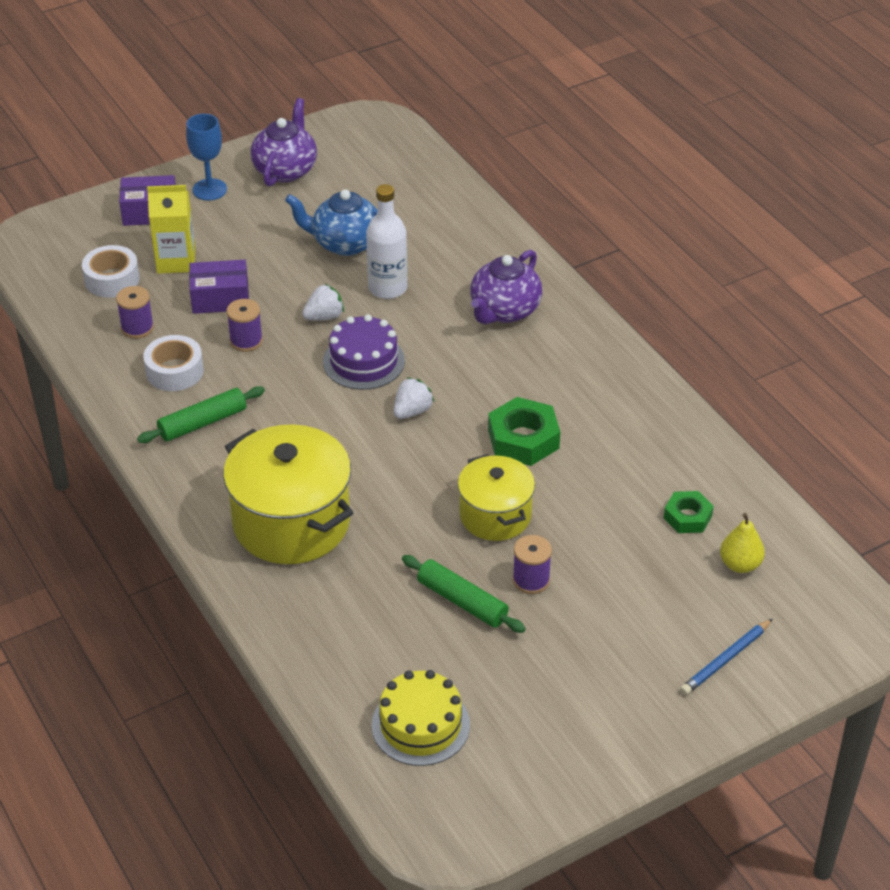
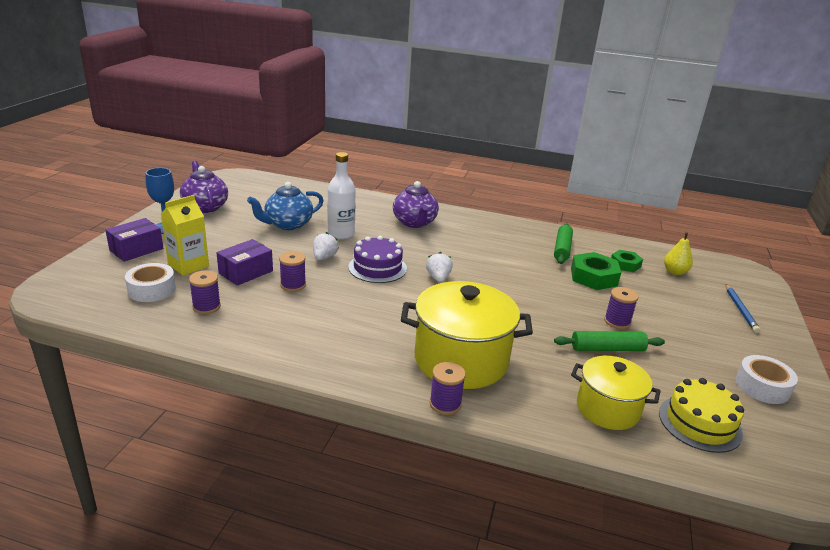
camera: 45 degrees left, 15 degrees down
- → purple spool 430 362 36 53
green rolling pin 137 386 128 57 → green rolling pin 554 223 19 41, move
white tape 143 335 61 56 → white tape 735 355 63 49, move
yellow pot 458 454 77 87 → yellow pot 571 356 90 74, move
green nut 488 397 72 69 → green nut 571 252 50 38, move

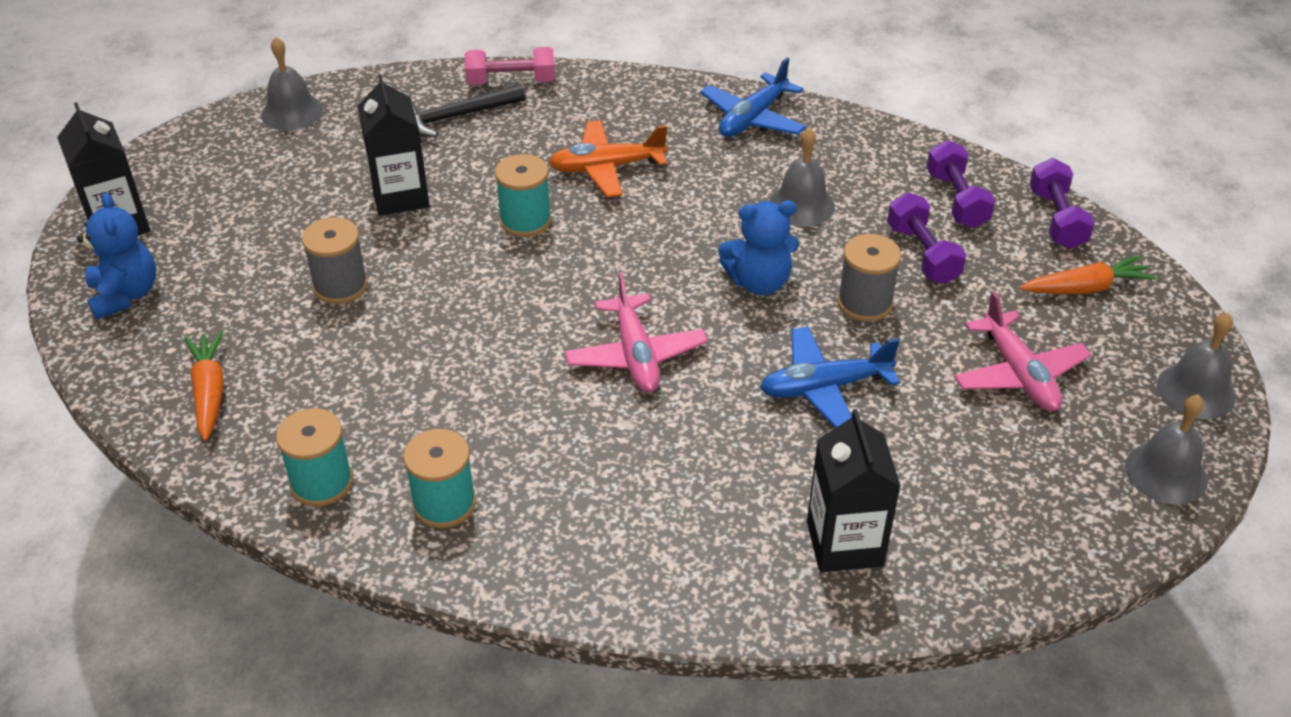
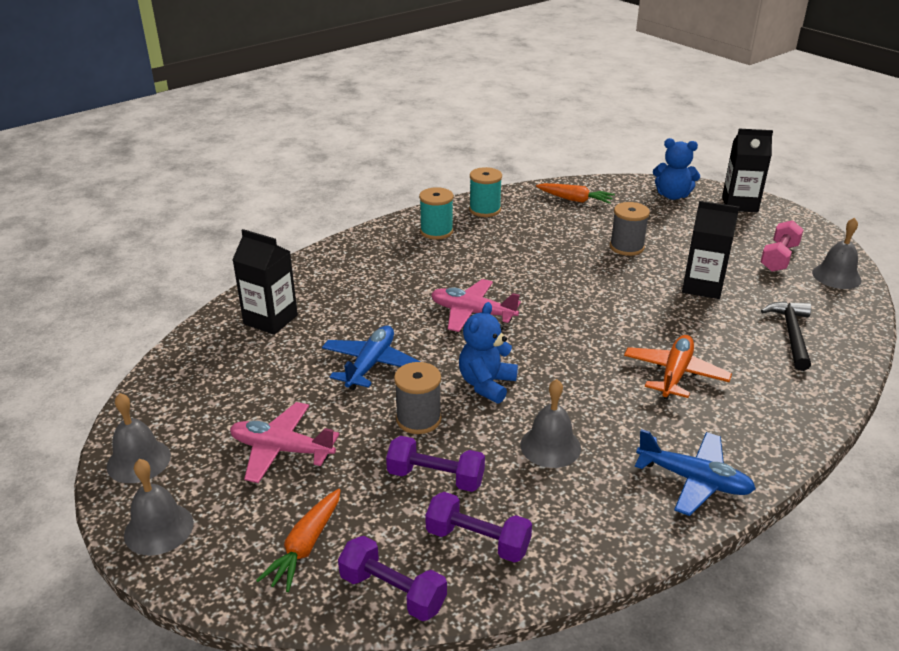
camera: 125 degrees right, 10 degrees down
turquoise spool 495 154 56 83 → -
pink dumbbell 465 47 90 38 → pink dumbbell 761 220 43 52, move
blue plane 700 57 106 80 → blue plane 635 429 121 87, 135 degrees clockwise

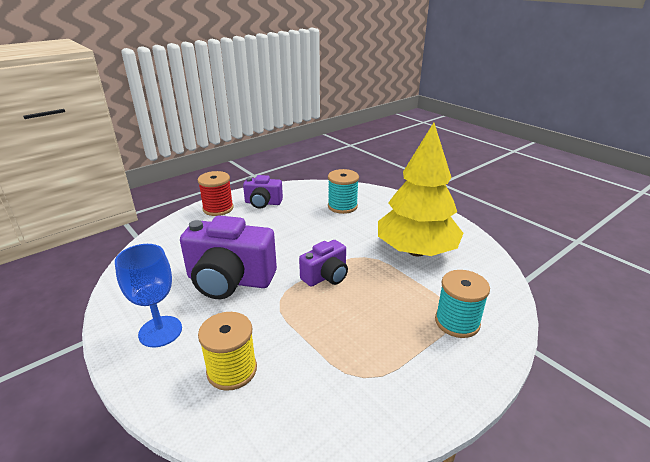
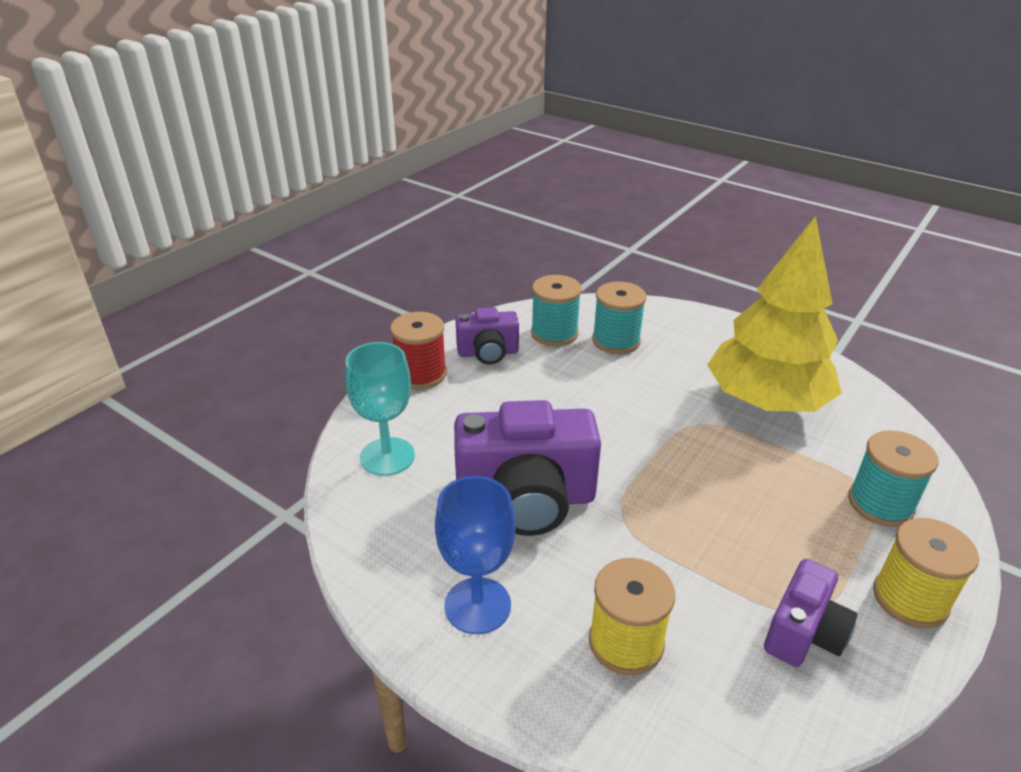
camera: 15 degrees left, 5 degrees up
- → turquoise goblet 345 342 70 134
- → turquoise spool 531 275 51 71
- → yellow spool 873 518 106 111
purple camera 299 240 49 47 → purple camera 764 559 93 108, move

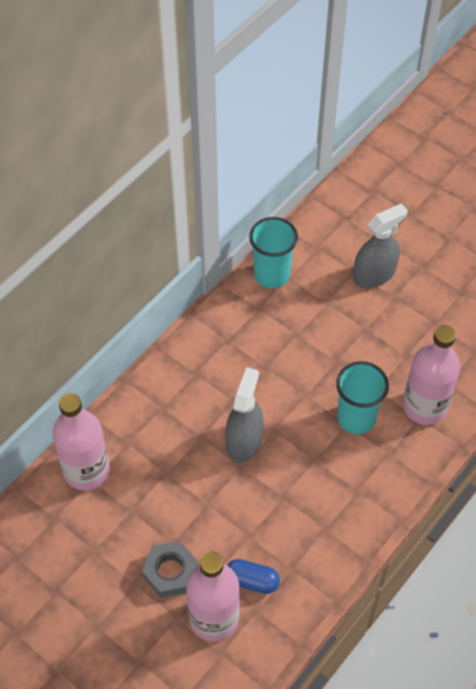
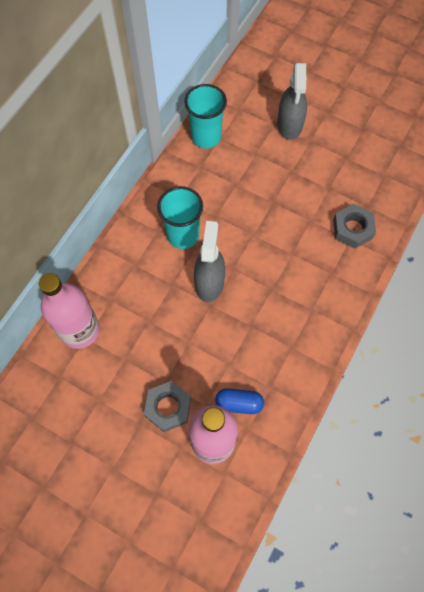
camera: 10 degrees left, 10 degrees up
turquoise cup 336 361 53 73 → turquoise cup 157 186 46 63, move
pink bottle 403 325 57 100 → grey nut 333 204 43 45
grey spray bottle 353 203 55 85 → grey spray bottle 277 63 30 77, 135 degrees clockwise

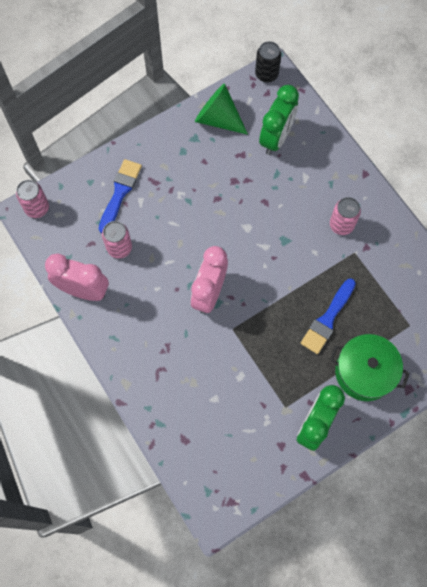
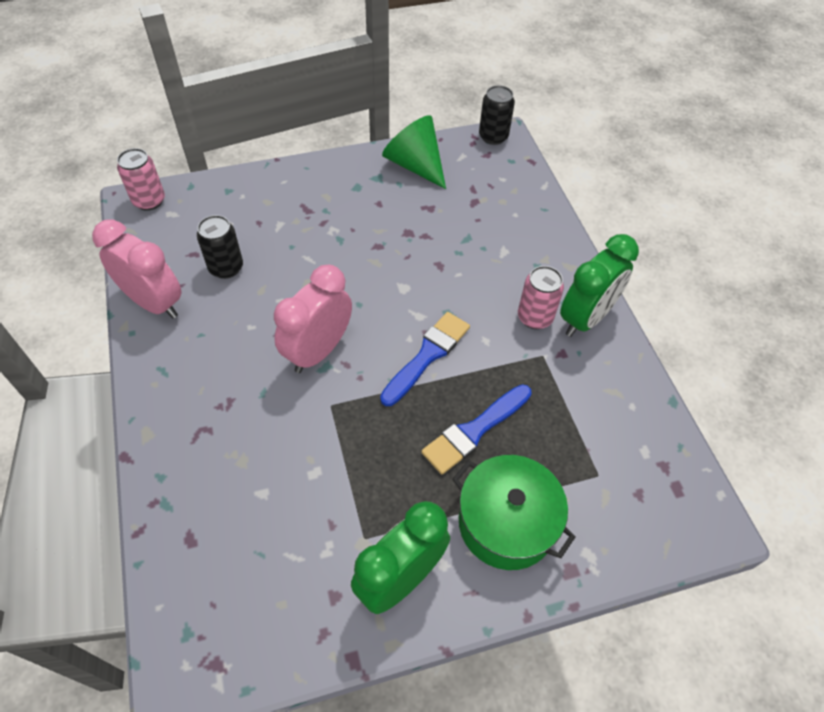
camera: 15 degrees right, 15 degrees down
blue brush 99 159 43 74 → blue brush 380 312 90 94, move
green clock 259 85 40 70 → green clock 560 234 79 103, move
pink can 102 221 30 38 → black can 197 215 46 64

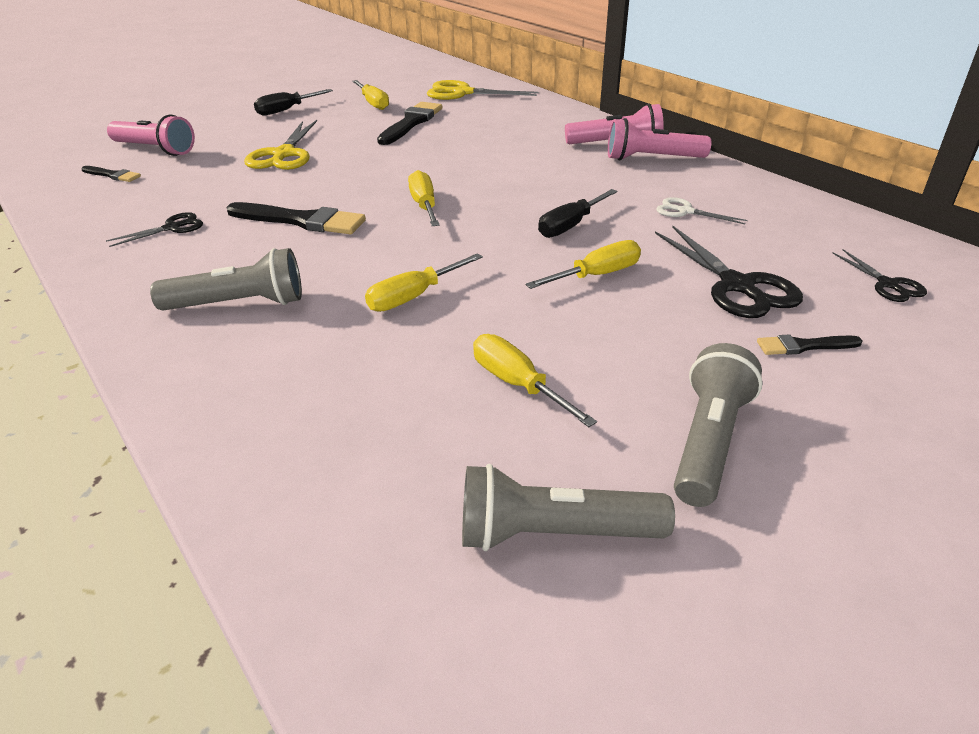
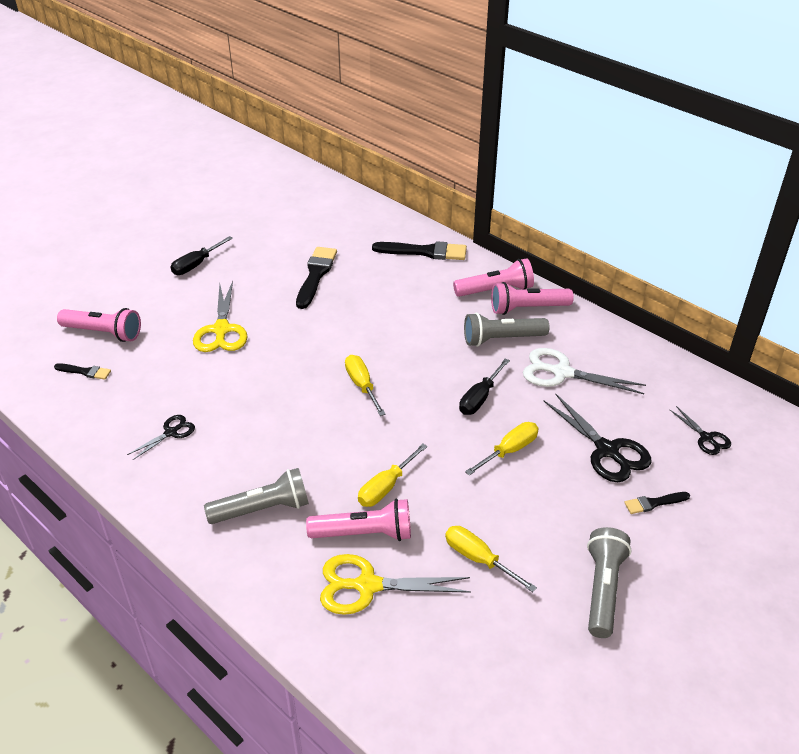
camera: 10 degrees left, 5 degrees up
yellow screwdriver 352 80 37 30 → -
- → pink flashlight 306 499 105 42
black brush 226 202 140 32 → black brush 372 241 95 19, move
yellow scissors 427 80 111 20 → yellow scissors 320 554 151 61, move
grey flashlight 462 464 213 87 → grey flashlight 464 312 85 35, move
white scissors 656 197 92 27 → white scissors 523 348 123 46, x1.80

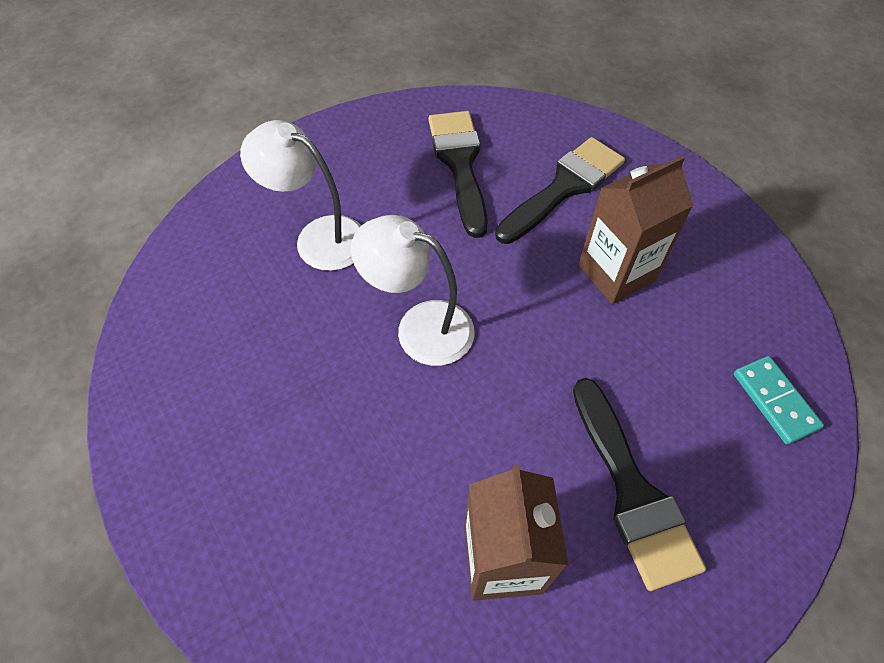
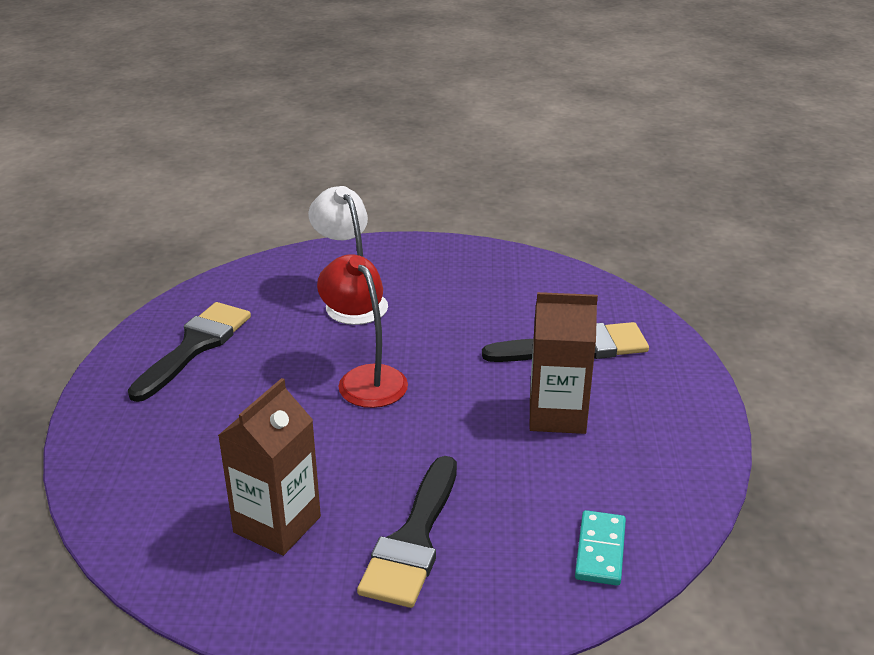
camera: 35 degrees right, 25 degrees down
black brush 428 111 60 127 → black brush 128 302 123 100, move
white lamp 351 215 124 151 → red lamp 317 254 91 154

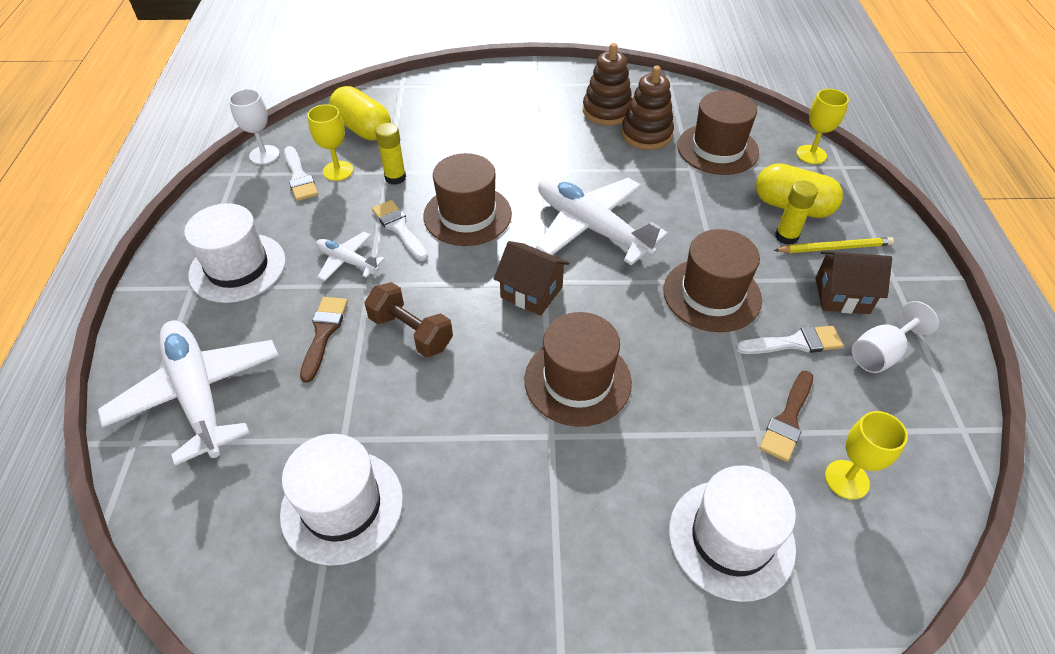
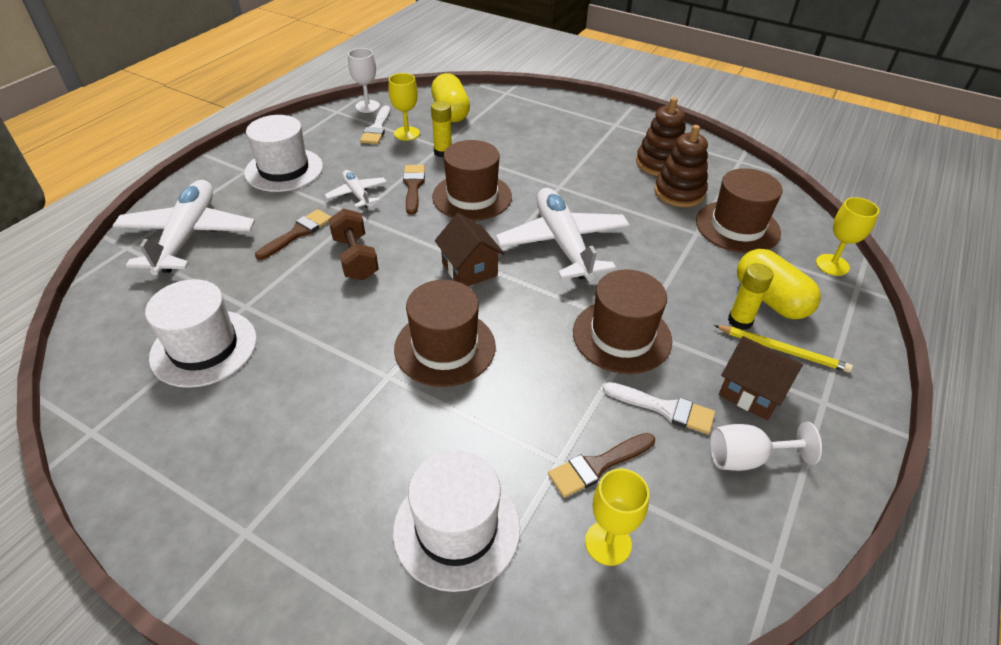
camera: 30 degrees right, 5 degrees down
white brush 372 200 56 61 → brown brush 403 165 22 50

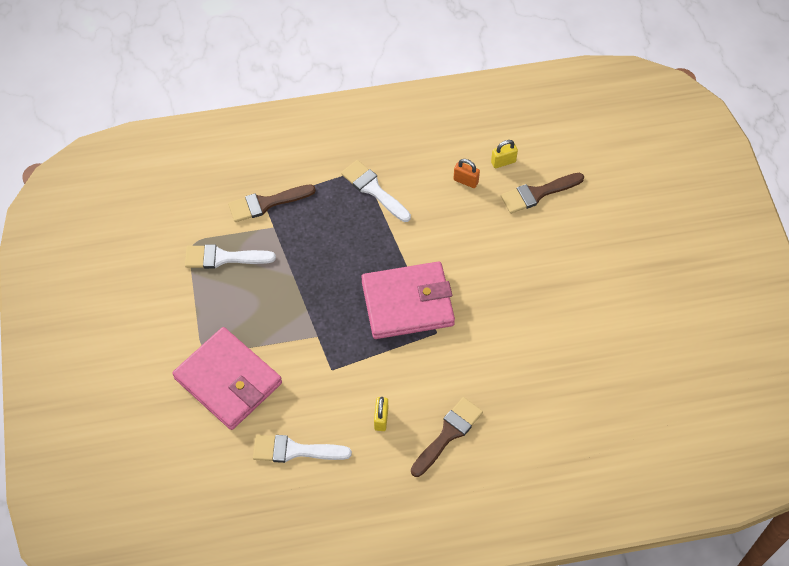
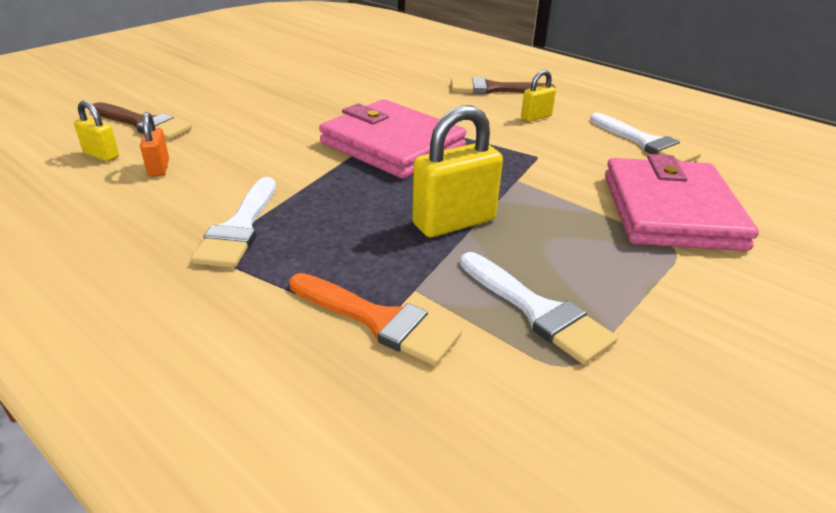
camera: 130 degrees left, 25 degrees down
- → yellow padlock 412 105 91 132
brown brush 228 184 88 38 → orange brush 289 273 173 93

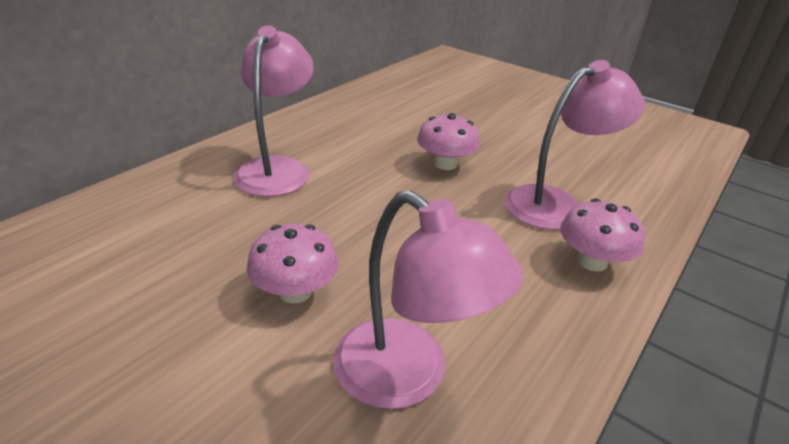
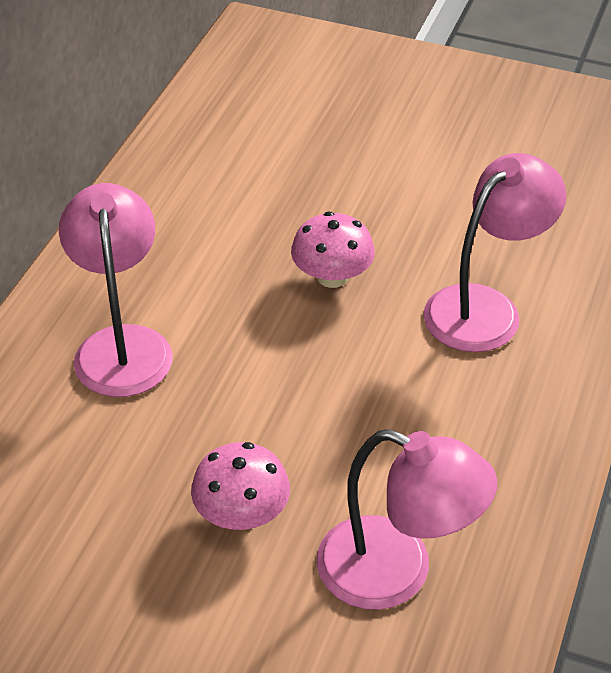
camera: 15 degrees left, 10 degrees up
pink mushroom 560 198 85 74 → -

